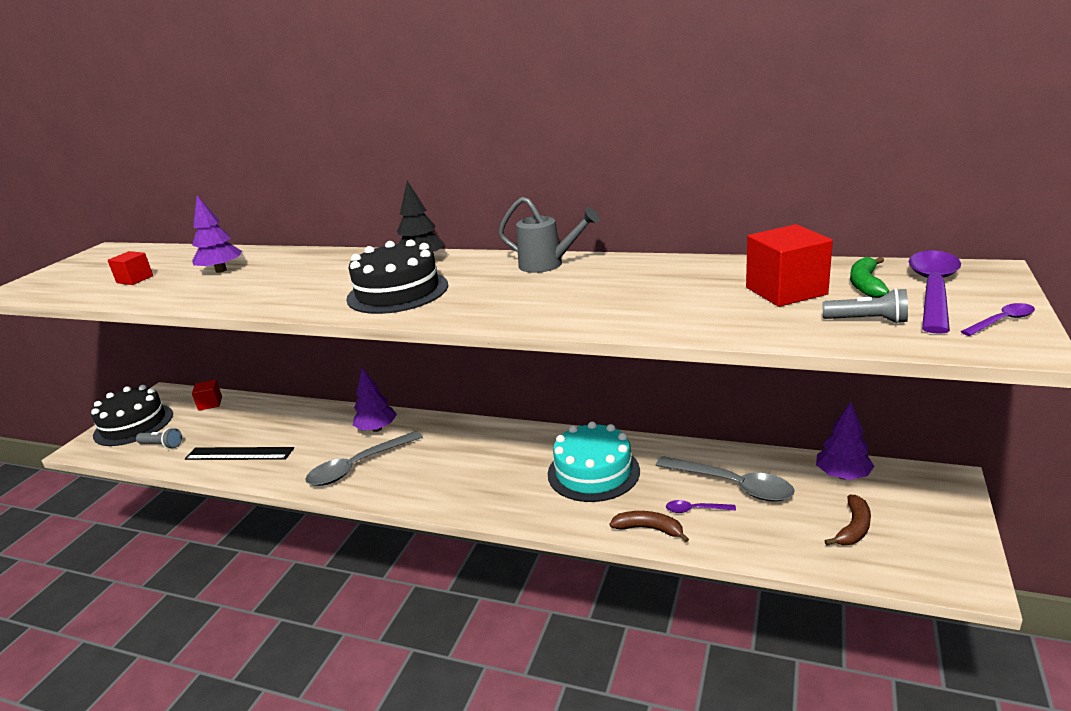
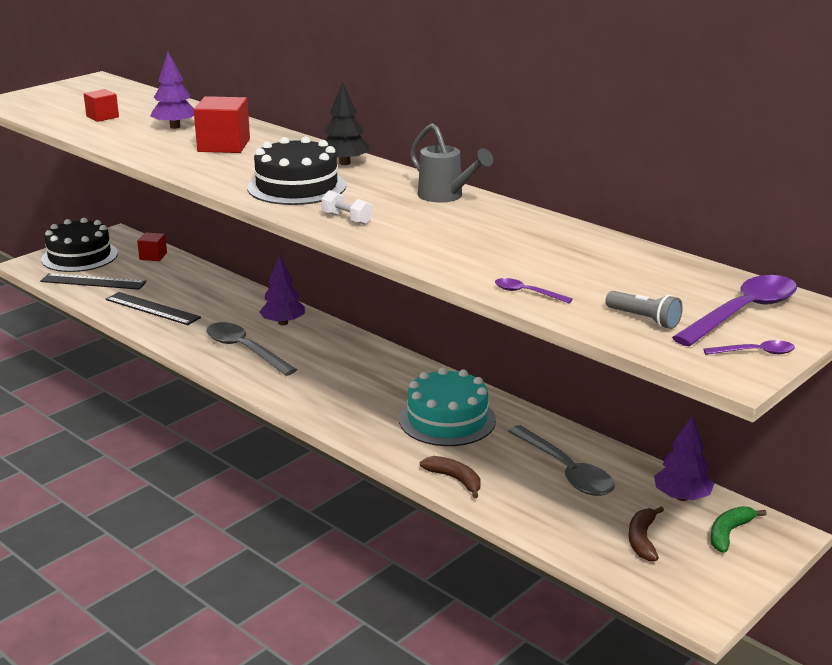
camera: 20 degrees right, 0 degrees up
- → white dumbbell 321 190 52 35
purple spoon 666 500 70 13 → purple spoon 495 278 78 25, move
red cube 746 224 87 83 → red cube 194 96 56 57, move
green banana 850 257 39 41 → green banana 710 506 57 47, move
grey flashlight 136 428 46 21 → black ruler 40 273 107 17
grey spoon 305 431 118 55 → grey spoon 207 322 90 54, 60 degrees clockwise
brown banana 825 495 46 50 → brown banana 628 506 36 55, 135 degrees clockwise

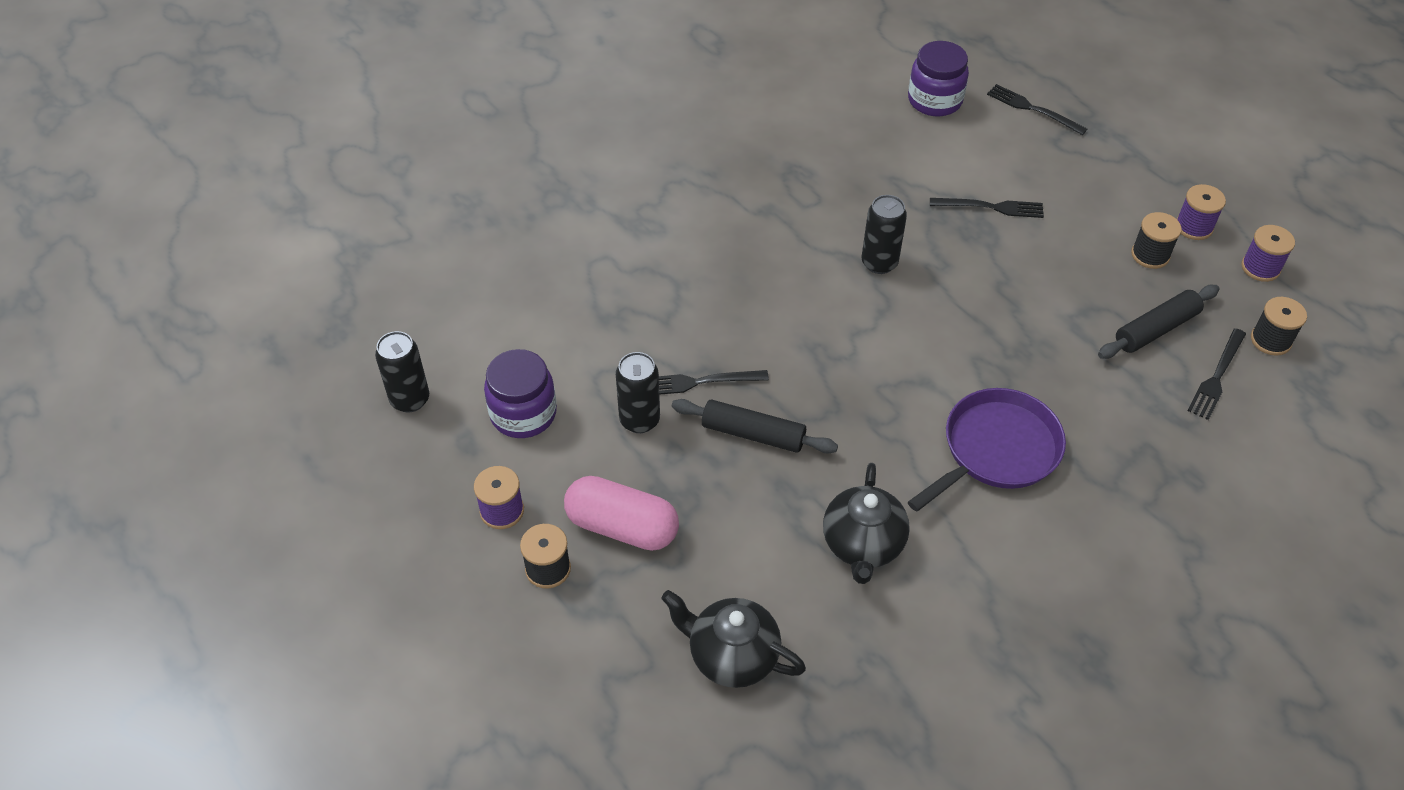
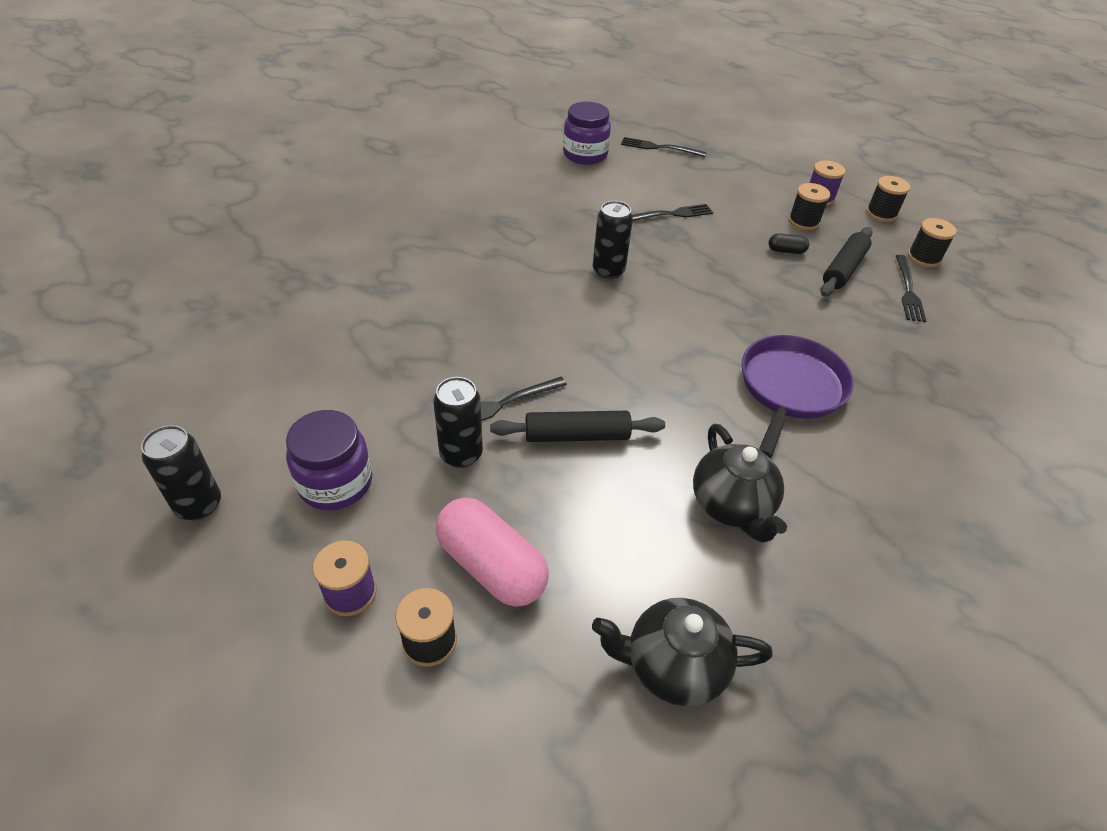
camera: 25 degrees left, 5 degrees down
- → black capsule 769 233 40 21
purple spool 1241 225 54 57 → black spool 866 176 44 46
pink capsule 564 476 115 75 → pink capsule 436 498 113 109, 45 degrees clockwise

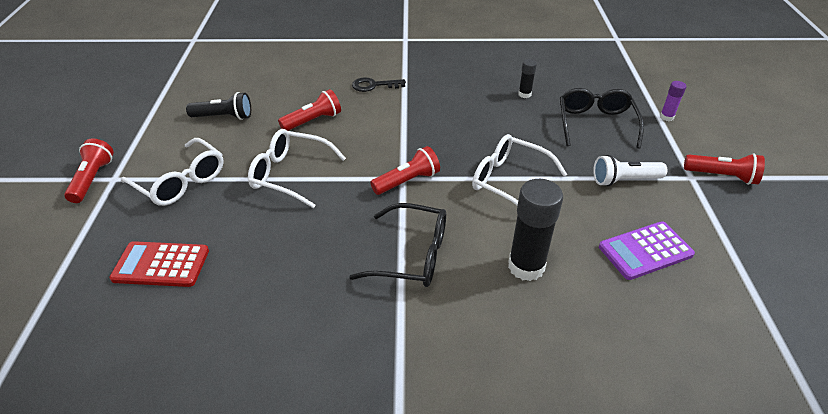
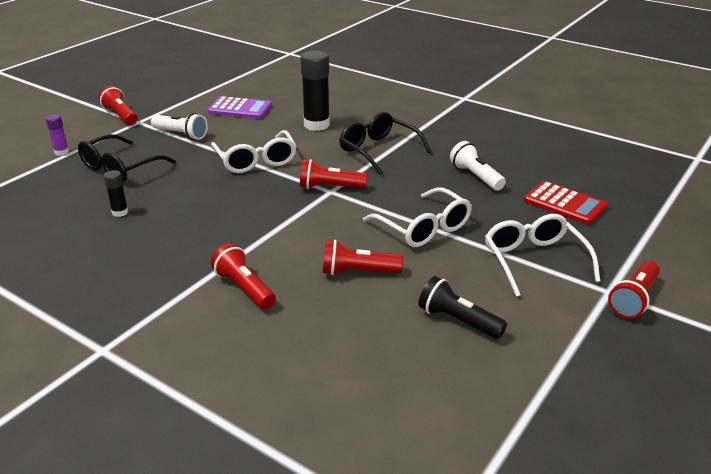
camera: 145 degrees left, 10 degrees down
- → white flashlight 450 141 56 50
black key 352 77 54 15 → red flashlight 211 243 65 66

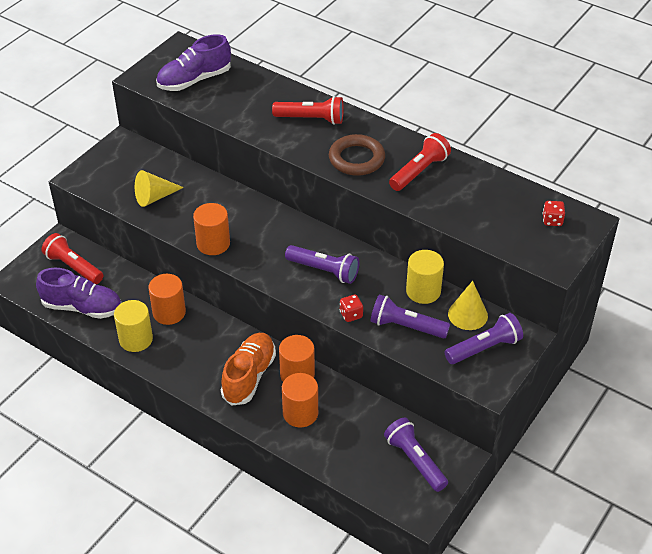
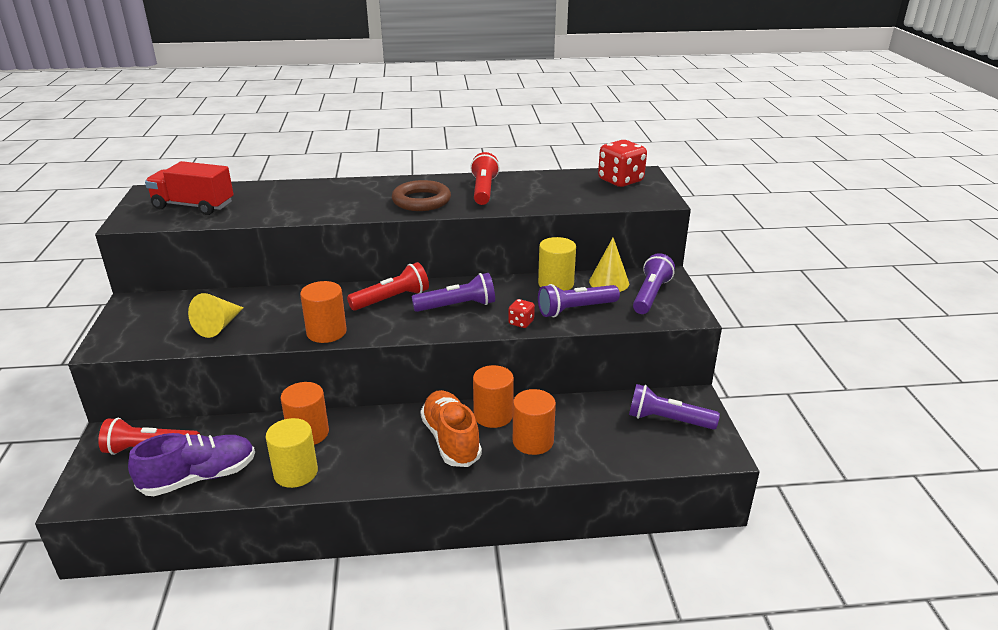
camera: 40 degrees left, 15 degrees down
red flashlight 272 96 72 29 → red flashlight 347 262 82 49, move
purple shoe 156 34 75 57 → red truck 145 161 89 54
red dice 543 201 22 25 → red dice 598 140 49 47, x1.99

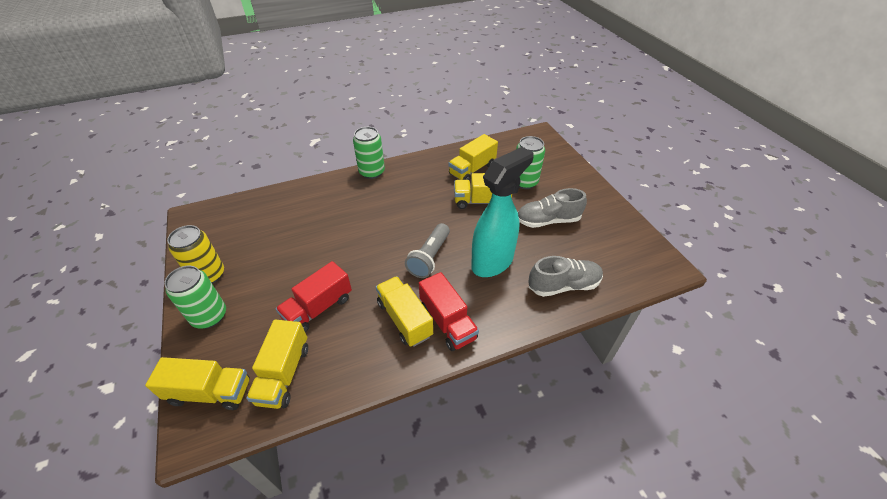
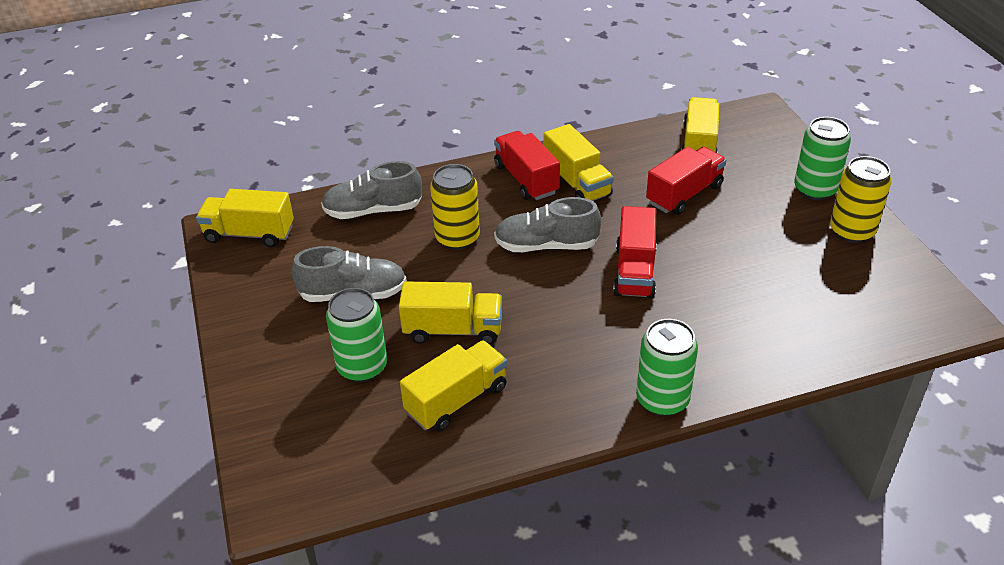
camera: 175 degrees left, 5 degrees down
- → red truck 613 206 44 93
yellow truck 145 357 105 53 → yellow truck 196 189 98 58, move
grey flashlight 405 223 45 55 → grey shoe 494 197 107 55
turquoise spray bottle 471 147 62 130 → yellow can 430 164 50 86

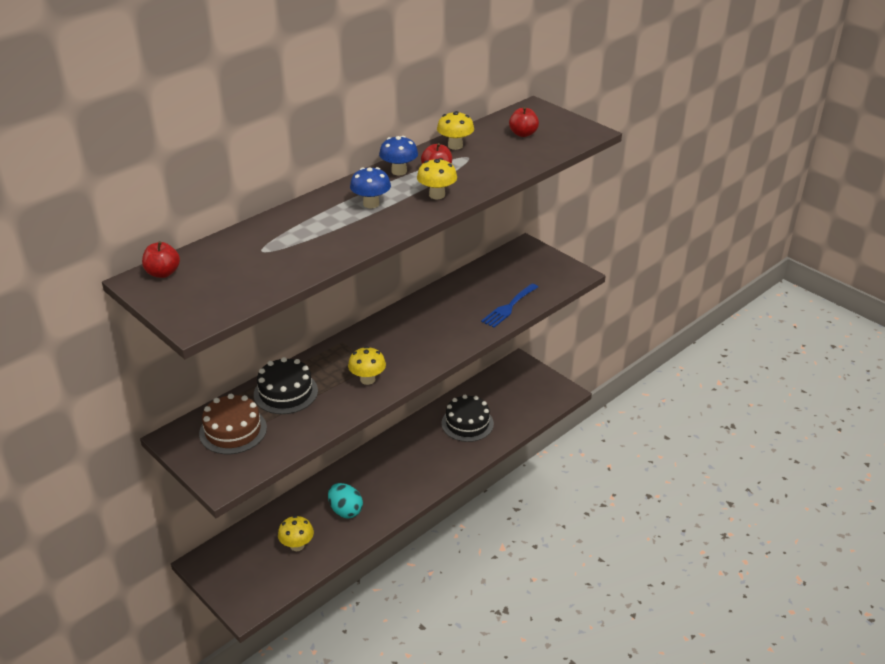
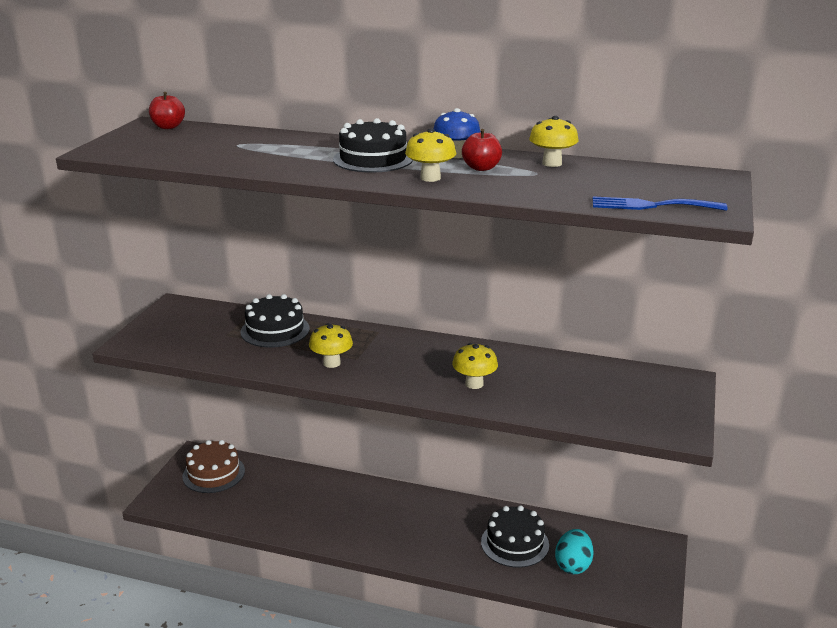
camera: 60 degrees right, 10 degrees down
red apple 509 107 30 30 → -
brown cake 199 394 68 60 → brown cake 182 440 63 53, move
yellow mushroom 278 516 36 35 → yellow mushroom 452 343 46 46, move
turquoise egg 328 483 35 35 → turquoise egg 555 529 39 45, move
blue fork 481 283 57 45 → blue fork 593 196 135 15, move
blue mushroom 350 167 41 41 → black cake 333 118 80 55

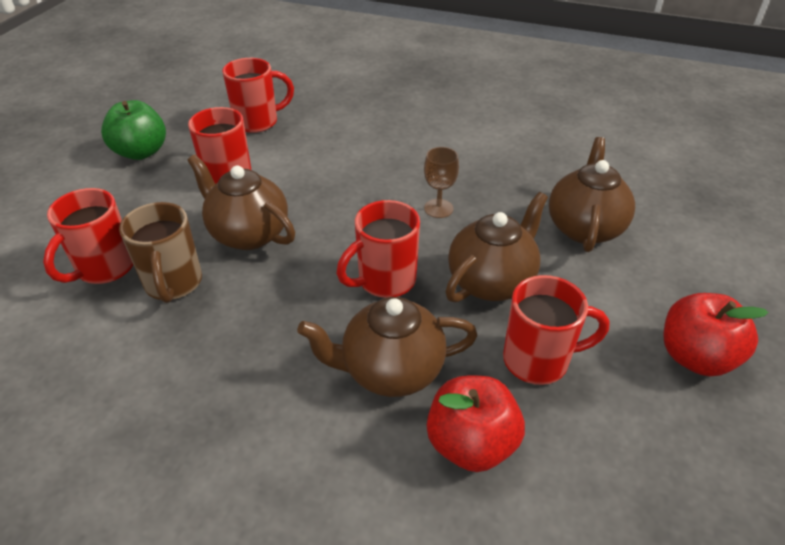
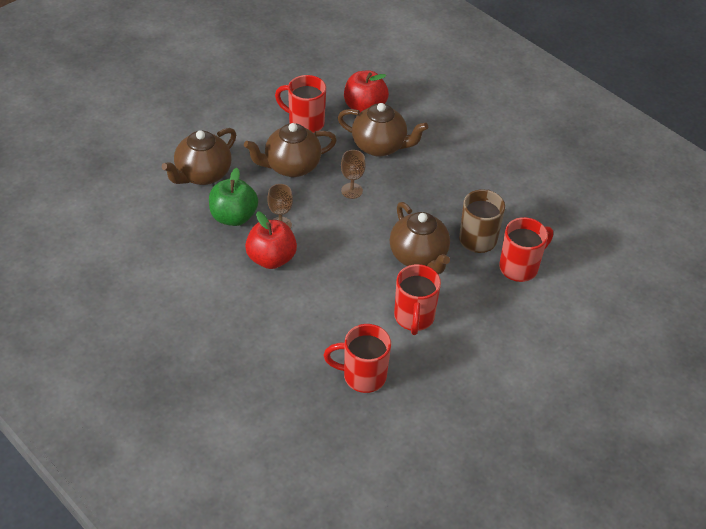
camera: 155 degrees left, 5 degrees up
green apple 101 100 65 60 → green apple 209 168 49 58, move
red apple 663 293 105 83 → red apple 245 211 52 58, move
red mug 336 200 84 98 → brown goblet 341 150 25 49

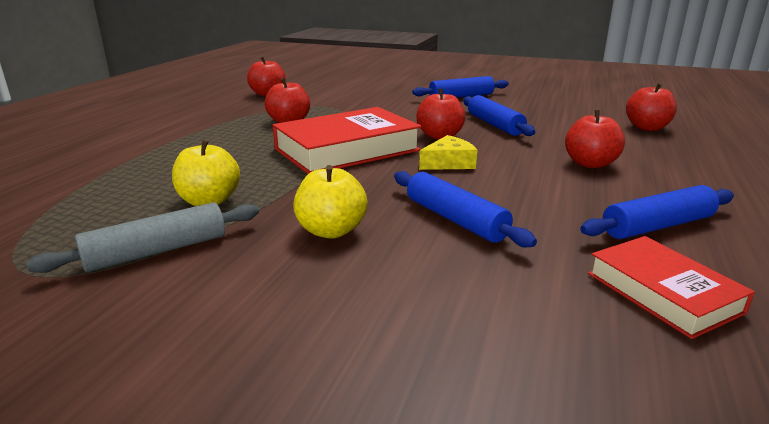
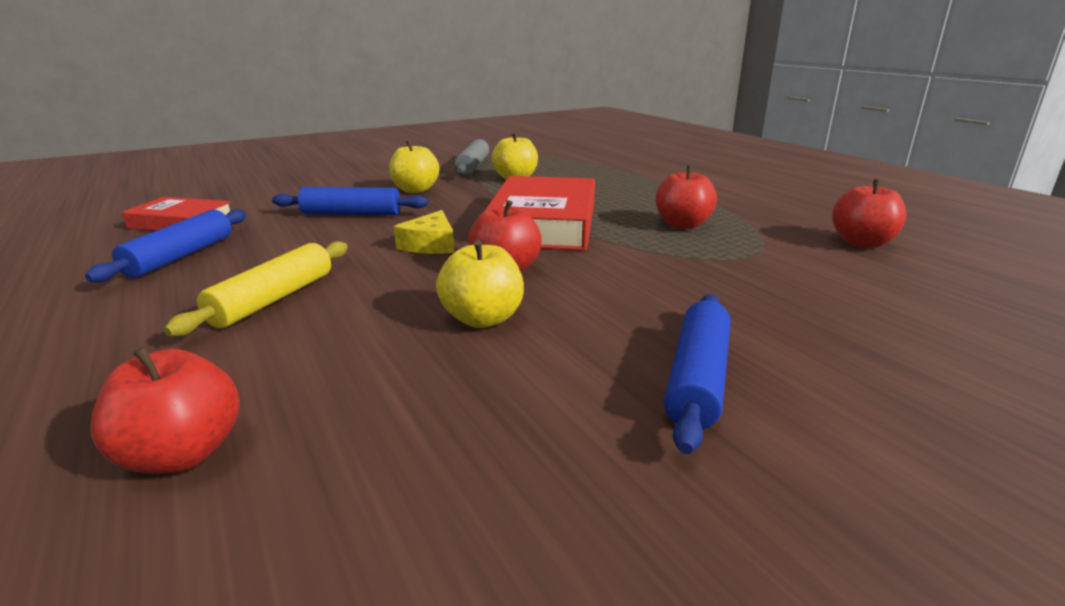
camera: 130 degrees right, 0 degrees up
blue rolling pin 463 95 72 41 → yellow apple 436 240 88 88
red apple 565 110 60 58 → yellow rolling pin 164 241 184 95

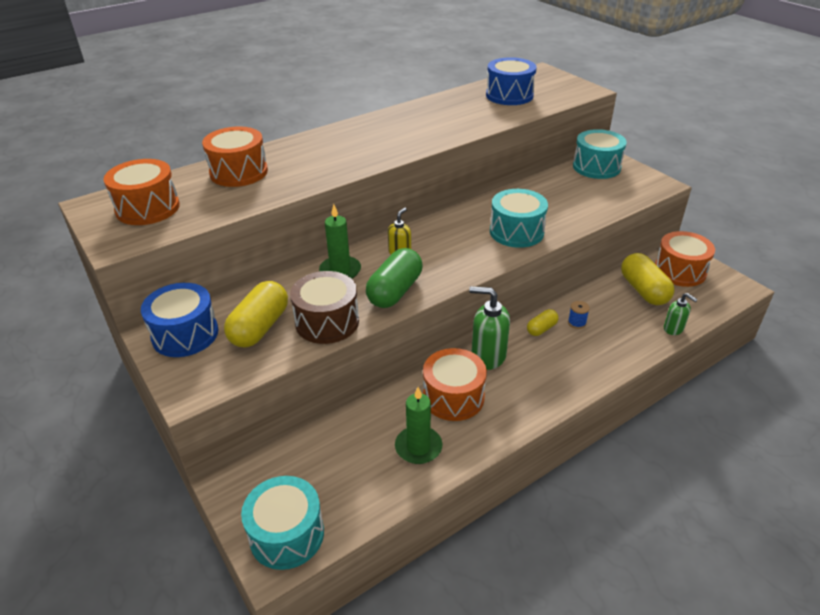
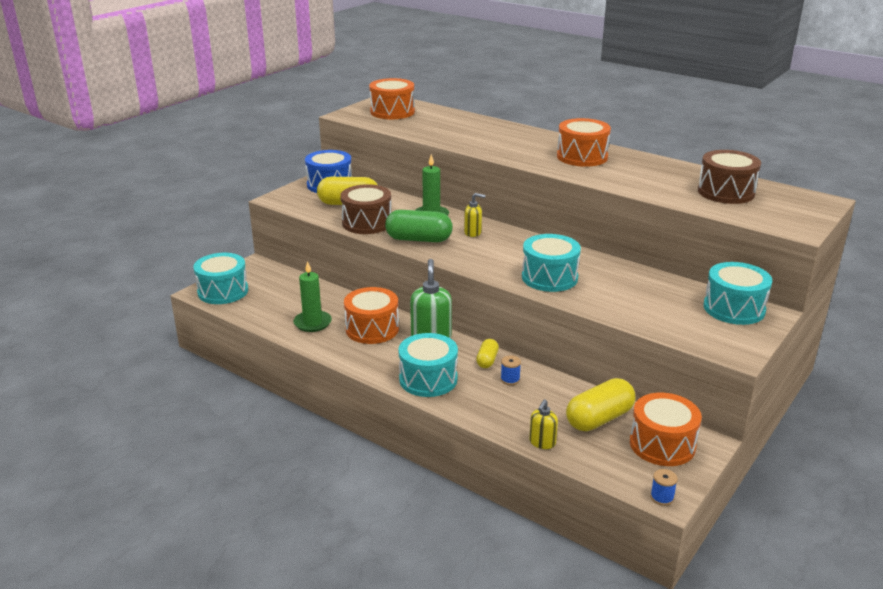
camera: 70 degrees right, 10 degrees down
- → turquoise drum 398 333 60 64
- → blue spool 650 469 28 37
orange drum 202 127 66 60 → orange drum 557 118 54 49, move
blue drum 486 57 51 48 → brown drum 698 150 63 54
green soap dispenser 664 293 34 42 → yellow soap dispenser 529 399 29 50
yellow capsule 527 309 32 27 → yellow capsule 476 339 23 29, 75 degrees clockwise

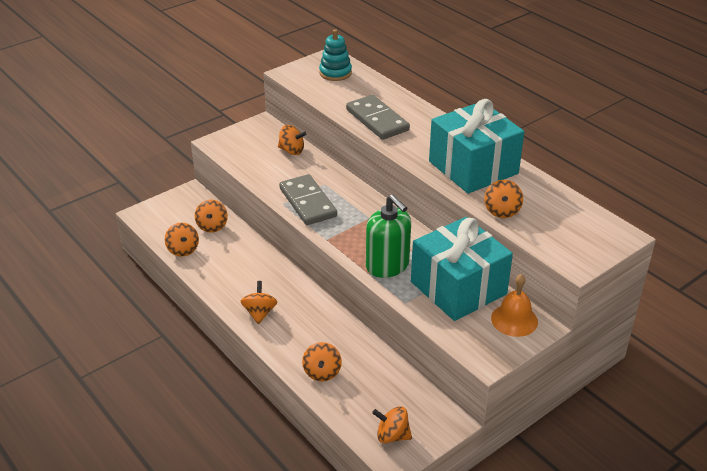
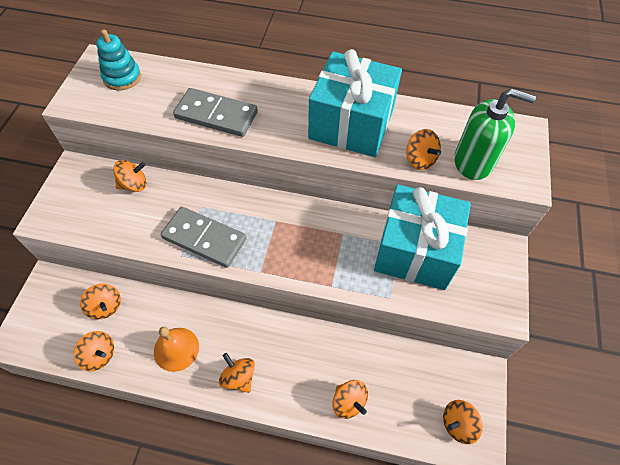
camera: 40 degrees left, 20 degrees up
green soap dispenser 366 195 45 83 → green soap dispenser 454 88 82 92, move
orange bell 491 274 47 63 → orange bell 154 327 45 45, move

